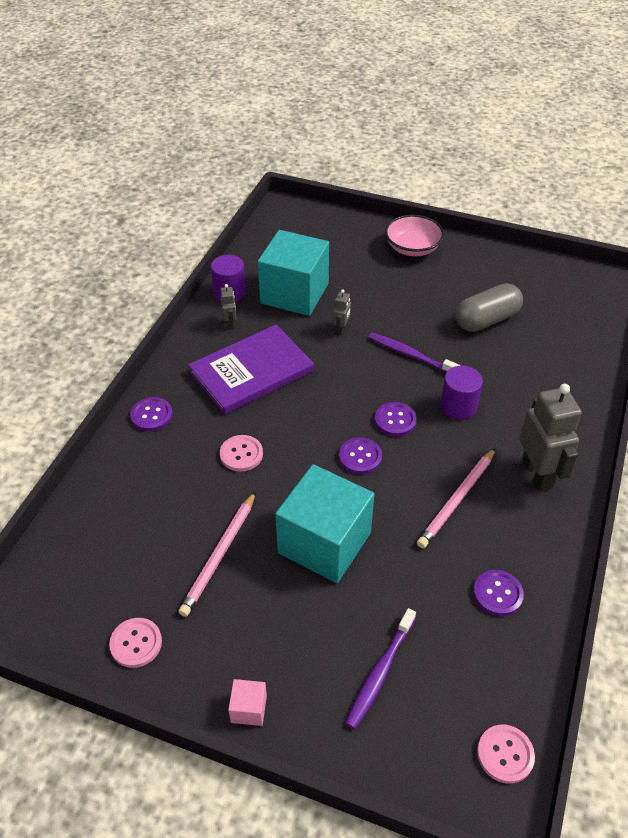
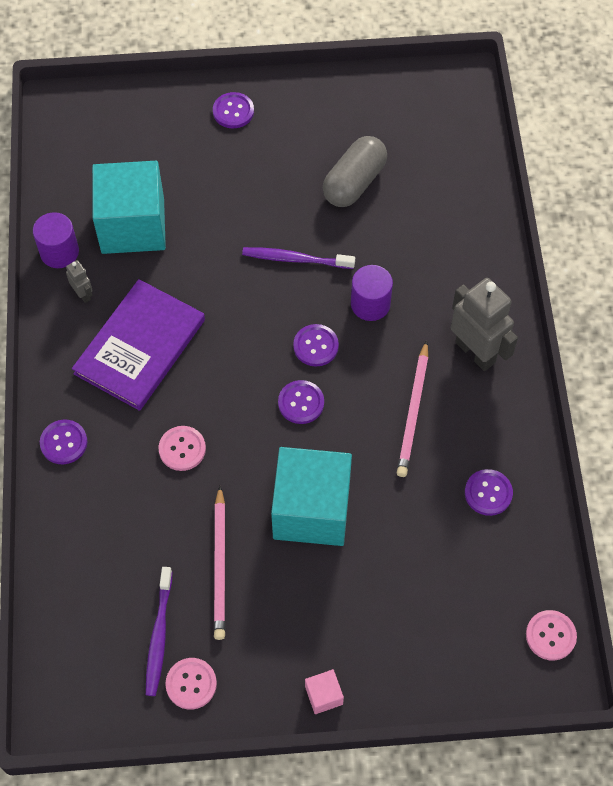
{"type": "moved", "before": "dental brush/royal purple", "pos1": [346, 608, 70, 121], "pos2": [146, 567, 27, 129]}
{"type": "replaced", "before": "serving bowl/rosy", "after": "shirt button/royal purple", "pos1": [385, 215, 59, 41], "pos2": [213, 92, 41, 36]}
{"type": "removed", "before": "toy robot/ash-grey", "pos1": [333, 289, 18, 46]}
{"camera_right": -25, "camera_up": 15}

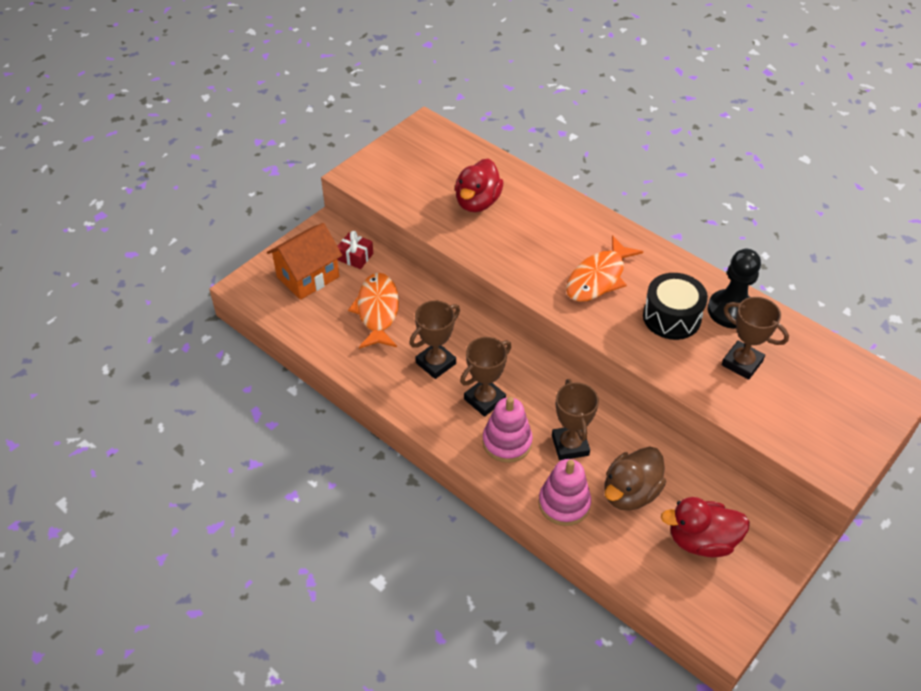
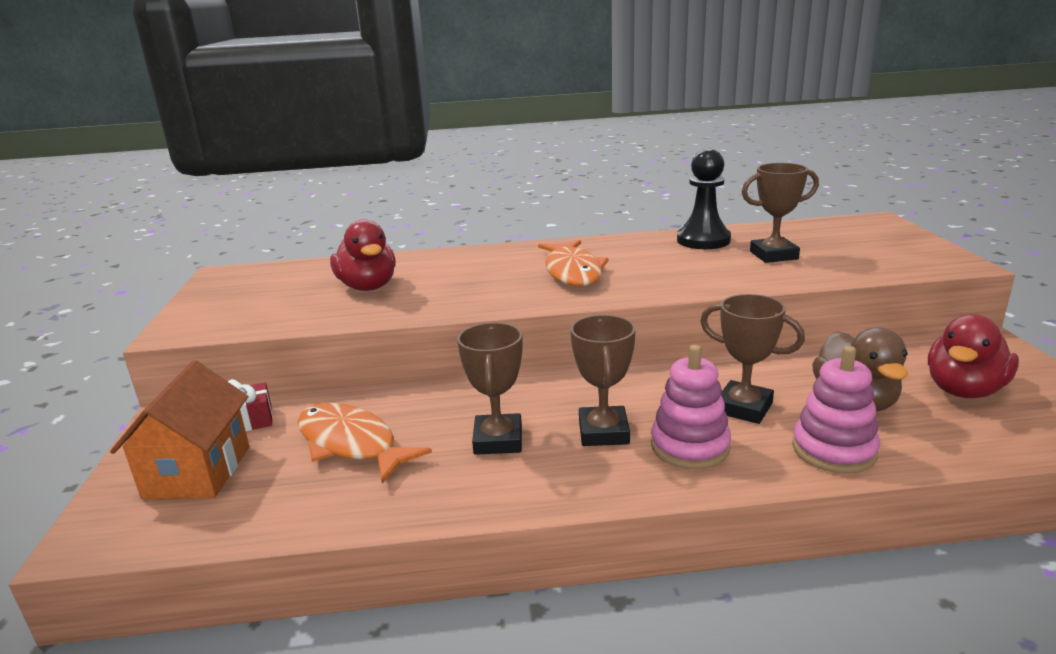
{"type": "removed", "before": "snare drum/jet-black", "pos1": [643, 273, 65, 67]}
{"camera_right": -45, "camera_up": -25}

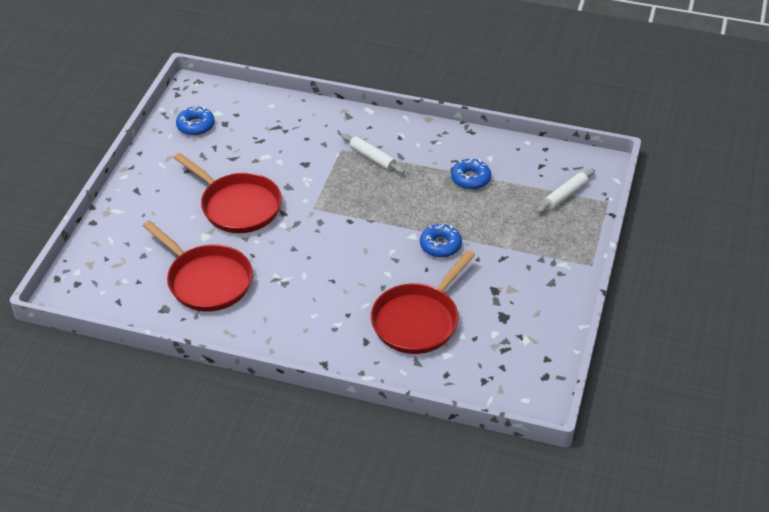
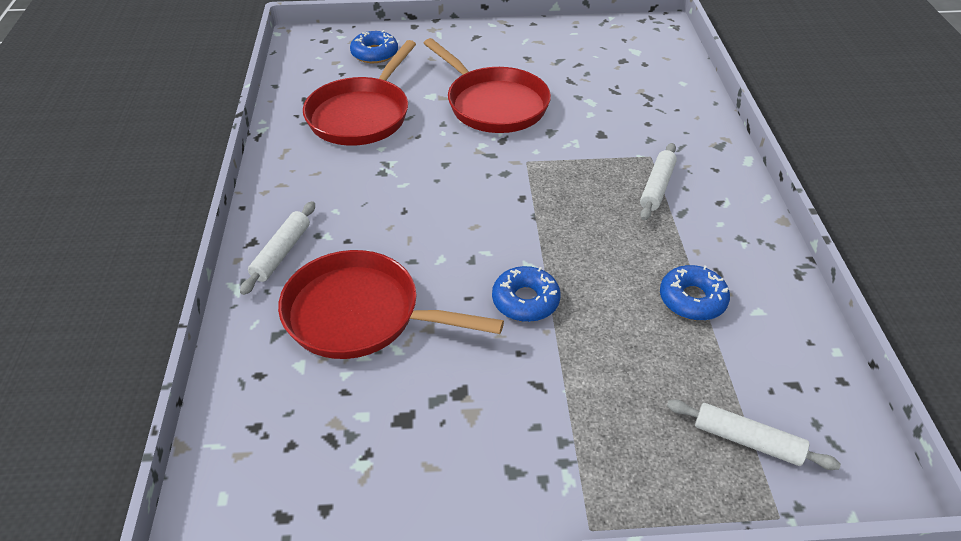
{"type": "added", "after": "rolling pin/snow-white", "pos2": [240, 201, 75, 94]}
{"type": "moved", "before": "doughnut/cobalt", "pos1": [176, 106, 39, 30], "pos2": [350, 30, 48, 33]}
{"type": "turned", "before": "pan/scarlet", "pos1": [174, 153, 108, 80], "pos2": [424, 38, 127, 95], "turn": -60}
{"camera_right": 70, "camera_up": 0}

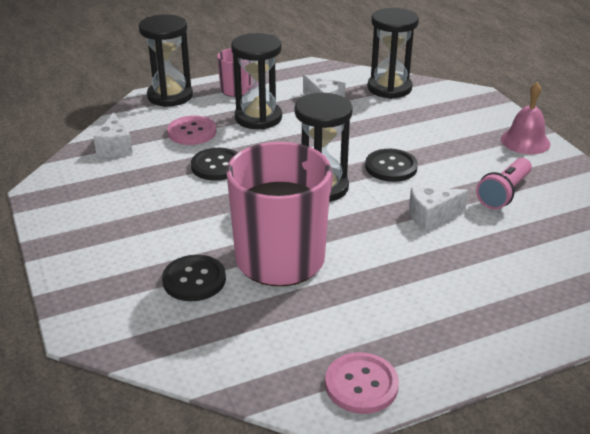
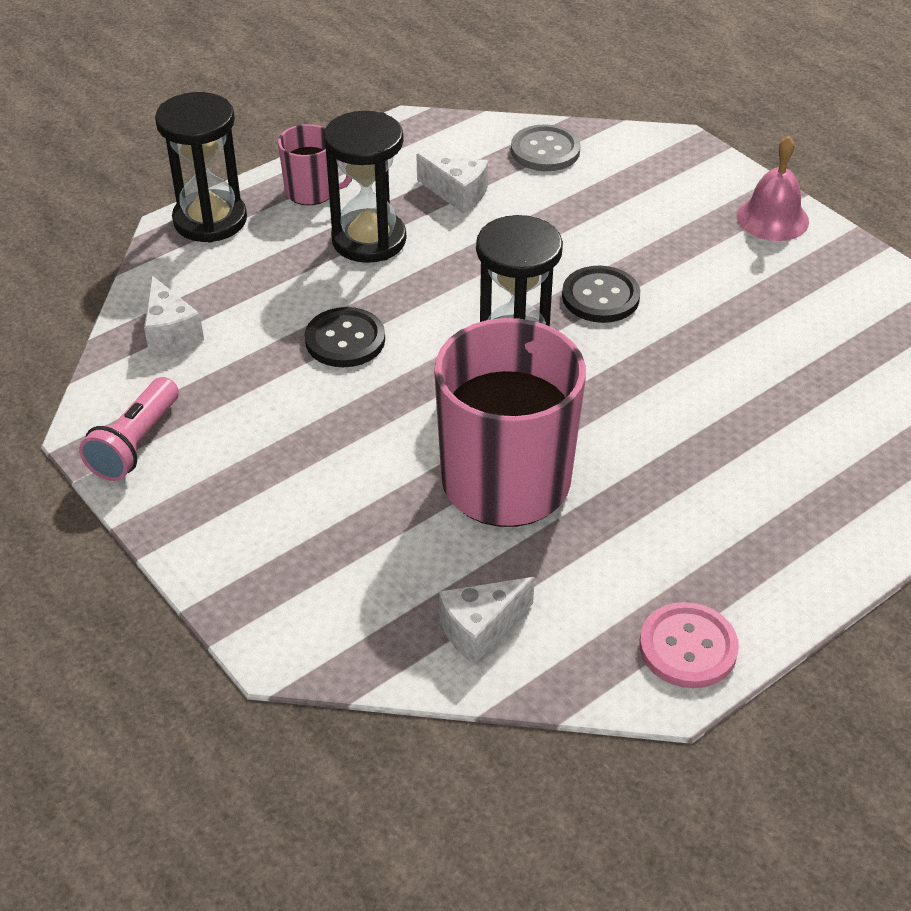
{"type": "moved", "before": "flashlight/rosy", "pos1": [476, 158, 56, 51], "pos2": [79, 377, 100, 104]}
{"type": "moved", "before": "cheese/snow-white", "pos1": [409, 188, 60, 43], "pos2": [439, 577, 96, 88]}
{"type": "replaced", "before": "hourglass/jet-black", "after": "shirt button/ash-grey", "pos1": [368, 8, 51, 91], "pos2": [511, 124, 70, 47]}
{"type": "removed", "before": "shirt button/jet-black", "pos1": [162, 255, 64, 46]}
{"type": "removed", "before": "shirt button/rosy", "pos1": [167, 116, 49, 29]}
{"camera_right": -15, "camera_up": 10}

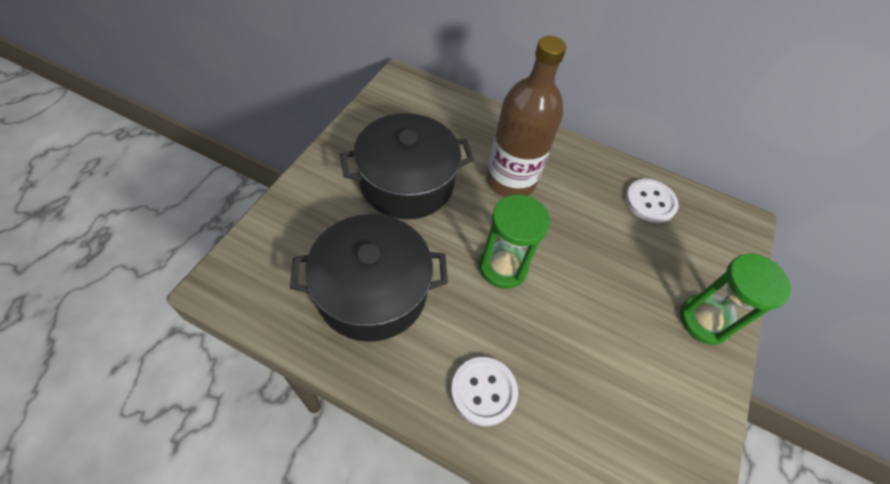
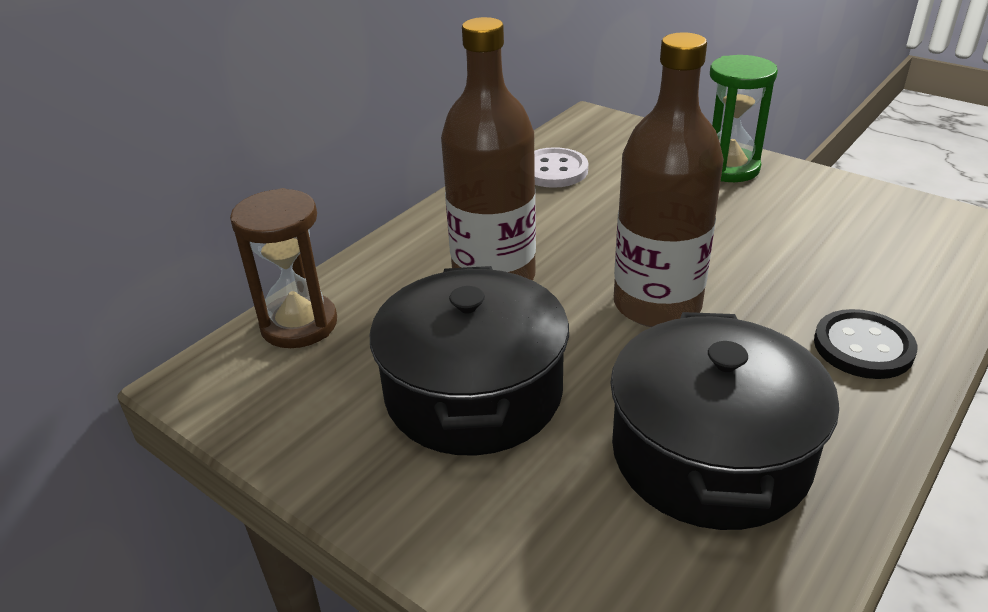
{"type": "added", "after": "hourglass/brown", "pos2": [230, 188, 107, 160]}
{"type": "replaced", "before": "hourglass/leaf-green", "after": "bottle/brown", "pos1": [479, 194, 71, 95], "pos2": [614, 32, 110, 295]}
{"type": "recoloured", "before": "shirt button/snow-white", "after": "shirt button/jet-black", "pos1": [451, 357, 67, 69], "pos2": [814, 309, 103, 70]}
{"camera_right": -70, "camera_up": -20}

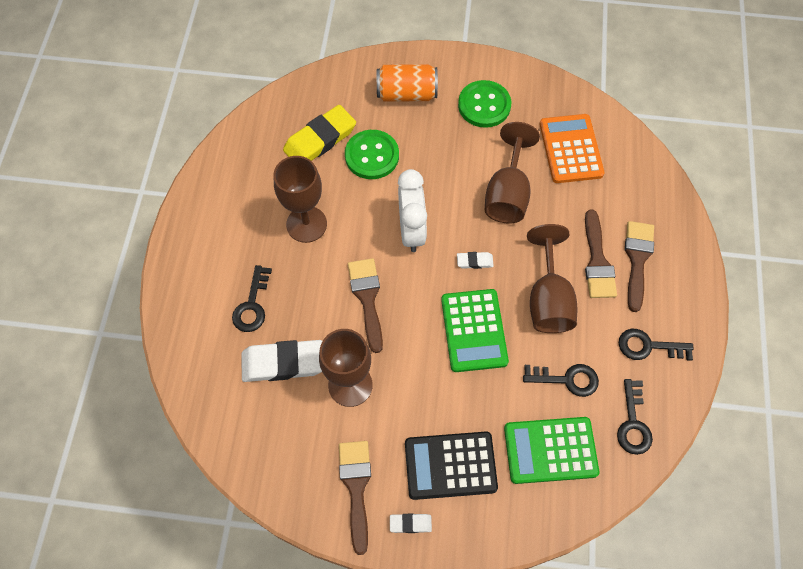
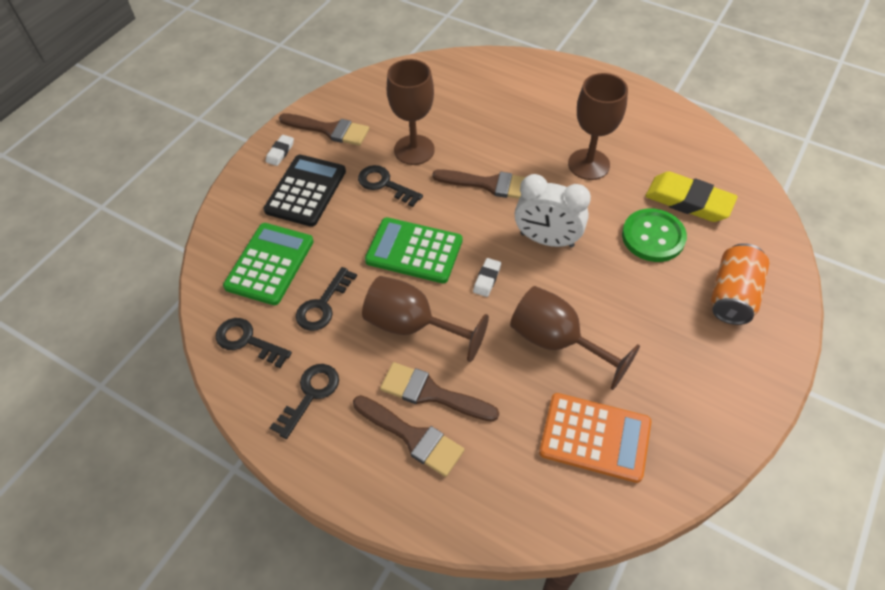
{"type": "moved", "before": "latchkey/jet-black", "pos1": [232, 265, 40, 67], "pos2": [358, 165, 65, 42]}
{"type": "turned", "before": "pencil eraser/yellow", "pos1": [283, 105, 73, 56], "pos2": [645, 171, 93, 51], "turn": -45}
{"type": "removed", "before": "pencil eraser/snow-white", "pos1": [241, 340, 81, 42]}
{"type": "removed", "before": "shirt button/leaf-green", "pos1": [458, 80, 54, 48]}
{"camera_right": 115, "camera_up": -10}

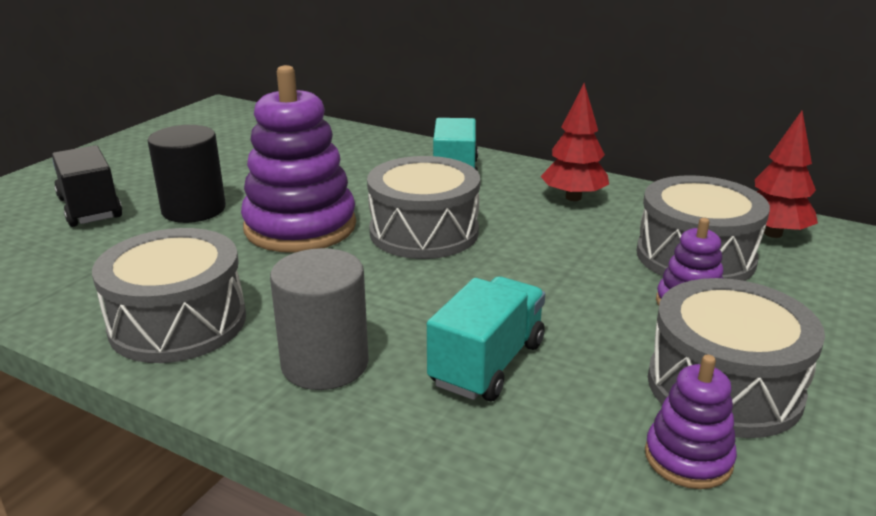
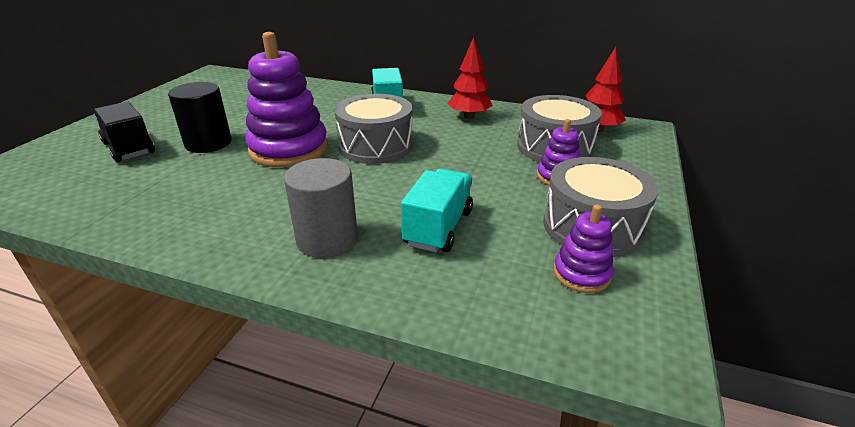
{"type": "removed", "before": "snare drum/ash-grey", "pos1": [92, 228, 154, 135]}
{"camera_right": -10, "camera_up": 5}

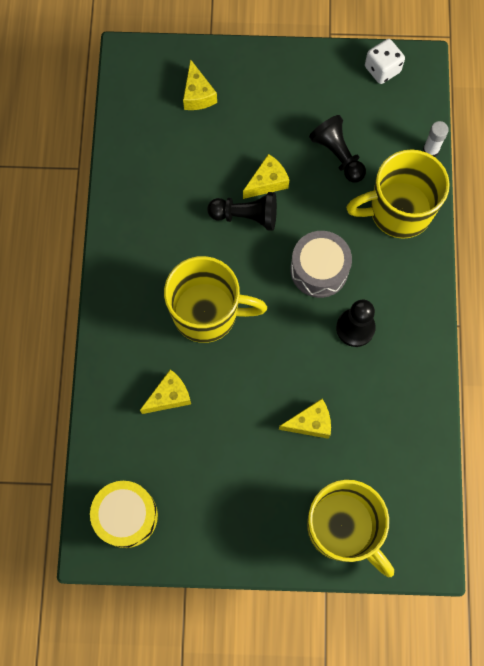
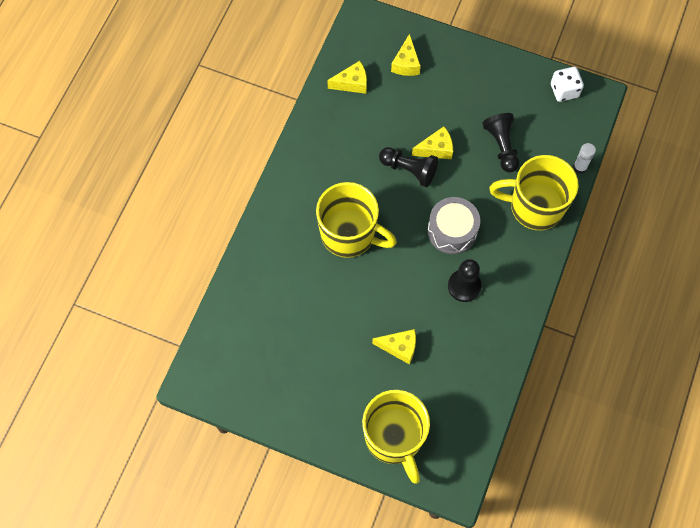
{"type": "moved", "before": "cheese/yellow", "pos1": [140, 369, 51, 45], "pos2": [327, 61, 40, 33]}
{"type": "removed", "before": "snare drum/yellow", "pos1": [90, 481, 68, 67]}
{"camera_right": 20, "camera_up": -5}

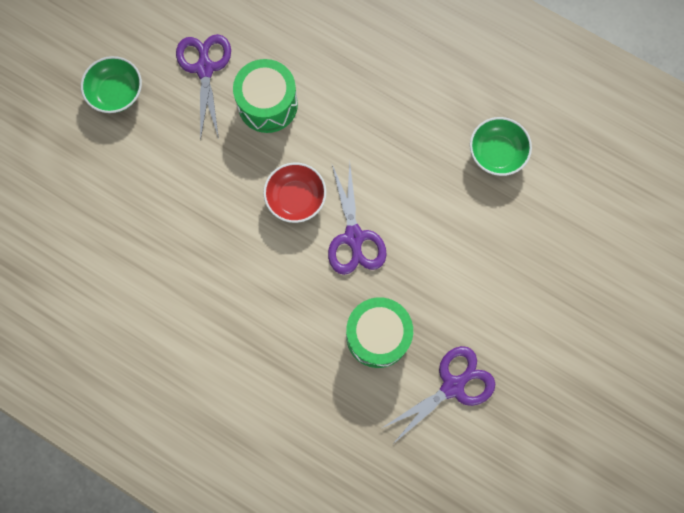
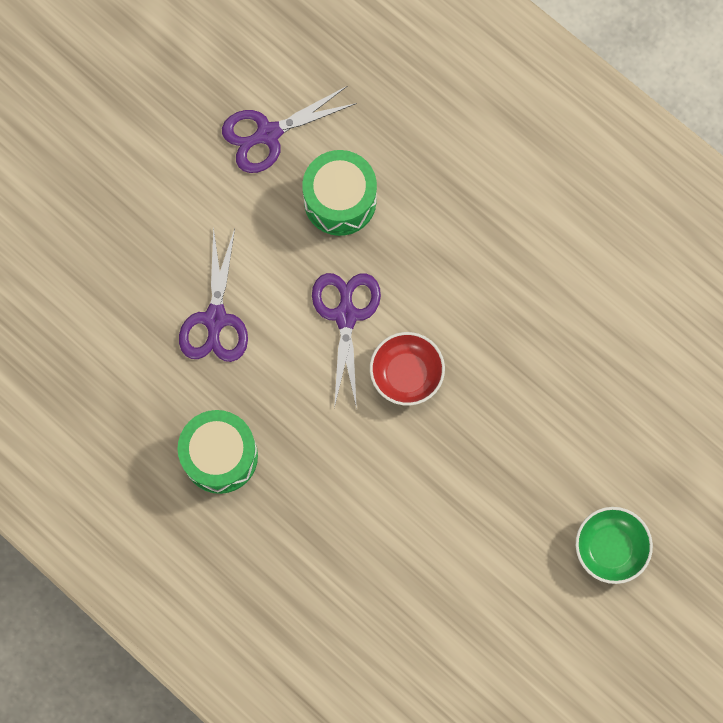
{"type": "moved", "before": "snare drum/leaf-green", "pos1": [233, 59, 65, 74], "pos2": [177, 410, 81, 84]}
{"type": "moved", "before": "scissors/royal purple", "pos1": [176, 34, 55, 107], "pos2": [179, 227, 69, 135]}
{"type": "removed", "before": "serving bowl/leaf-green", "pos1": [470, 117, 62, 59]}
{"camera_right": -170, "camera_up": 0}

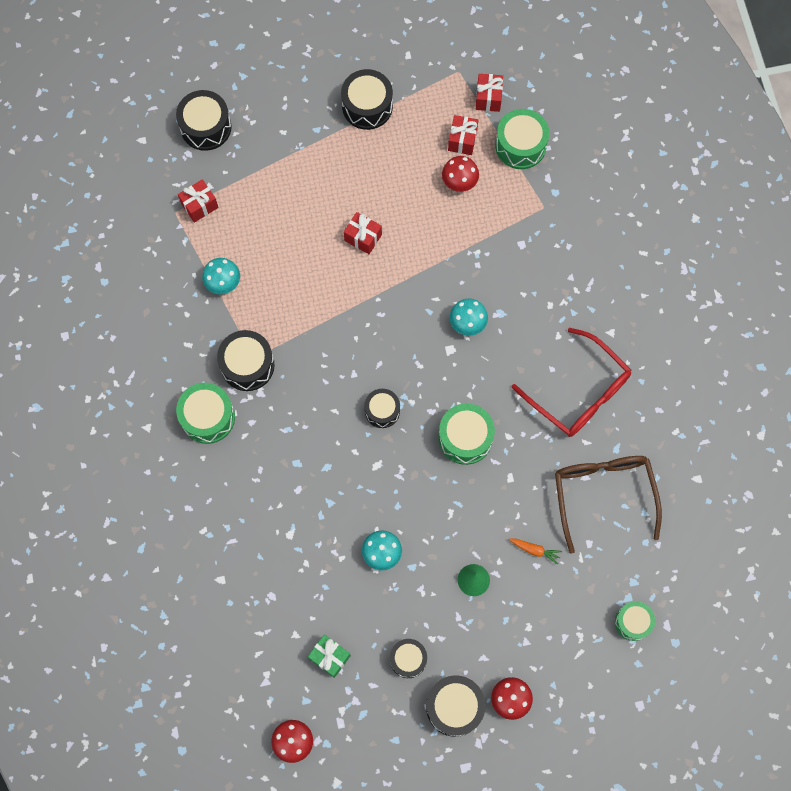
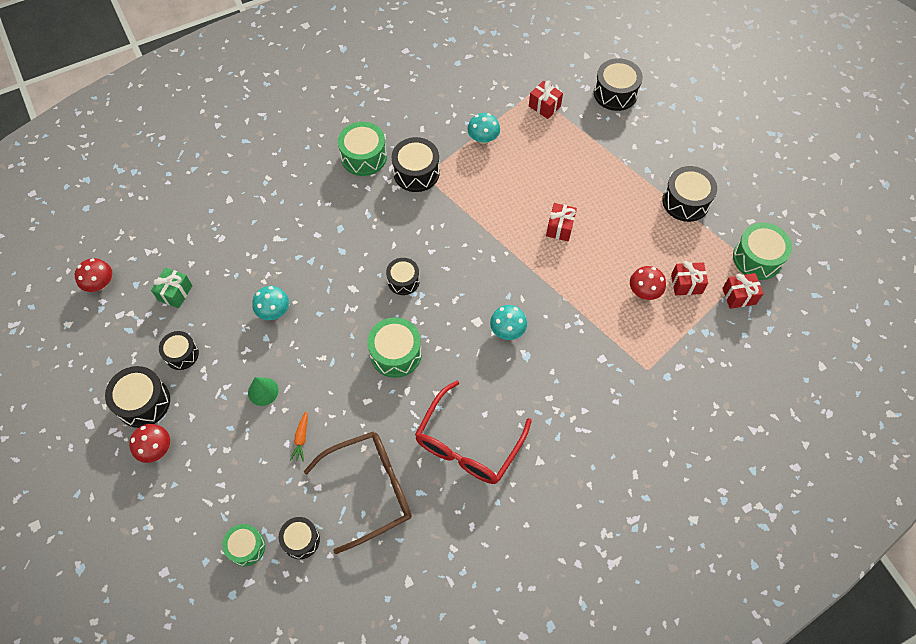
{"type": "added", "after": "snare drum/jet-black", "pos2": [279, 517, 41, 42]}
{"type": "moved", "before": "snare drum/leaf-green", "pos1": [495, 109, 54, 60], "pos2": [733, 223, 59, 57]}
{"camera_right": 75, "camera_up": -10}

